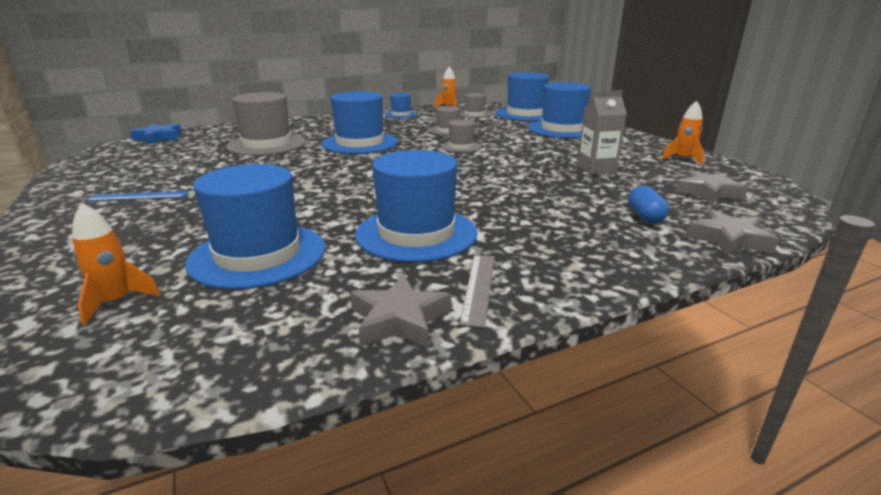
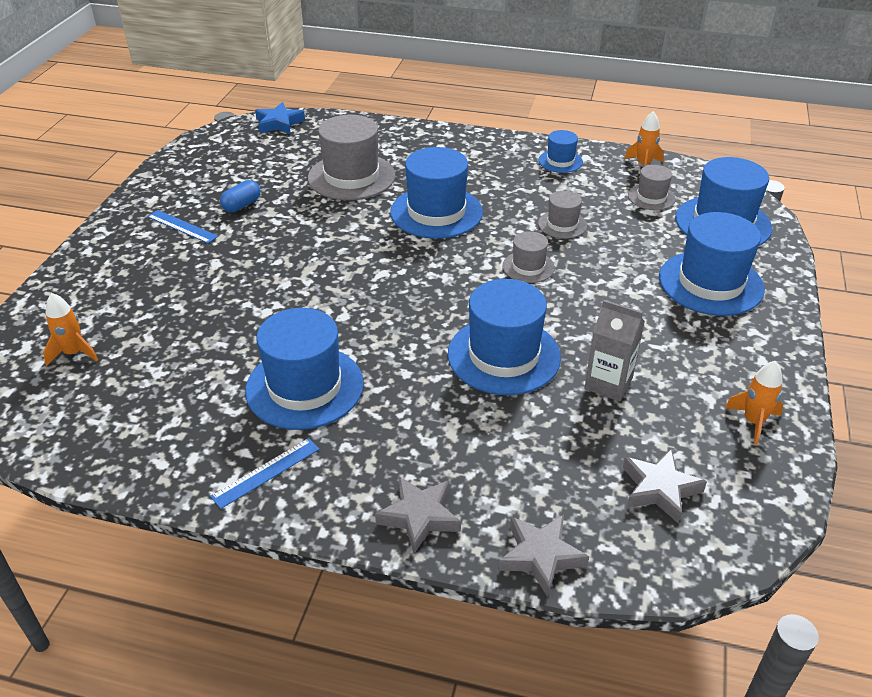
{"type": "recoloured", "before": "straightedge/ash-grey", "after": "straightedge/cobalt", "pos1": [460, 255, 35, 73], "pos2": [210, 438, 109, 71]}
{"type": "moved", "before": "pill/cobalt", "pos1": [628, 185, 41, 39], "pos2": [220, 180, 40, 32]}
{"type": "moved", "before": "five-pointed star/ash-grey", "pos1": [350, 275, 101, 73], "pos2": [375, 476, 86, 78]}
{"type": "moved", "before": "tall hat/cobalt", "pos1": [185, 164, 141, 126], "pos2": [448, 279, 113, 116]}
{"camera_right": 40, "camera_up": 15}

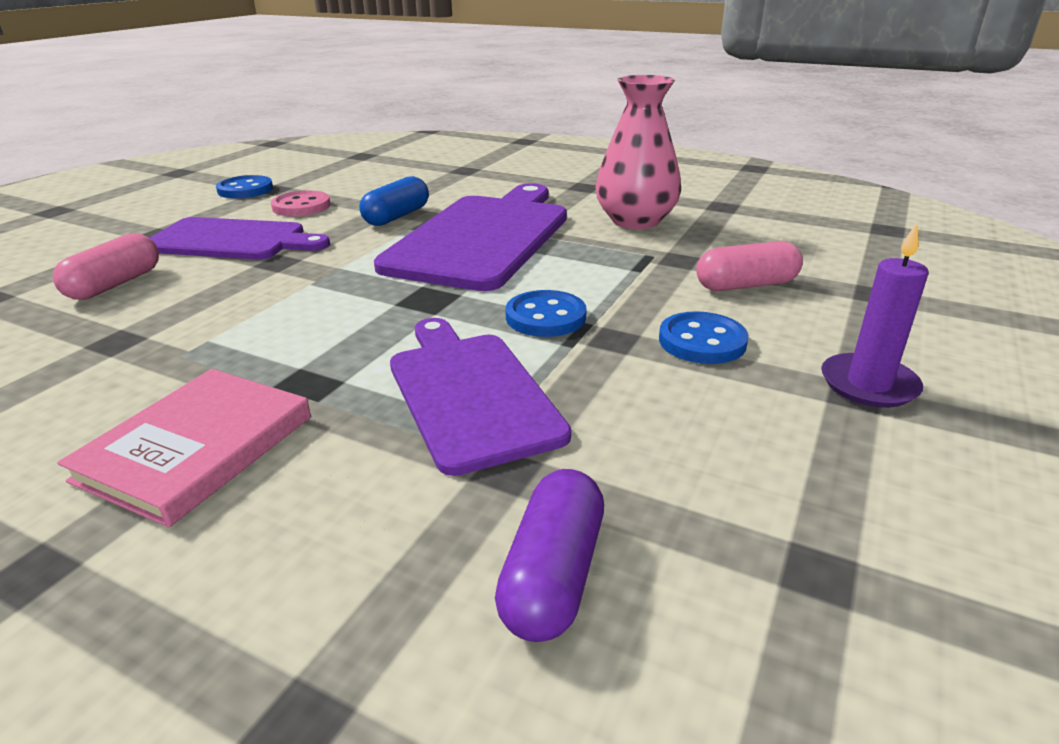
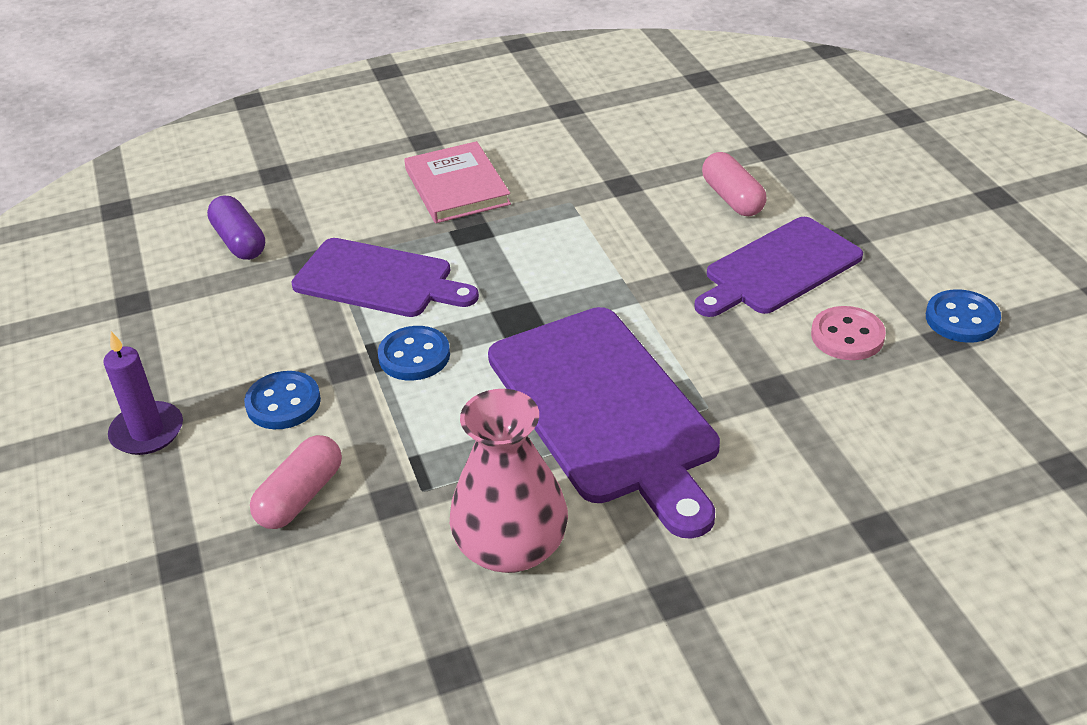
{"type": "removed", "before": "pill/cobalt", "pos1": [359, 176, 70, 50]}
{"camera_right": 135, "camera_up": 10}

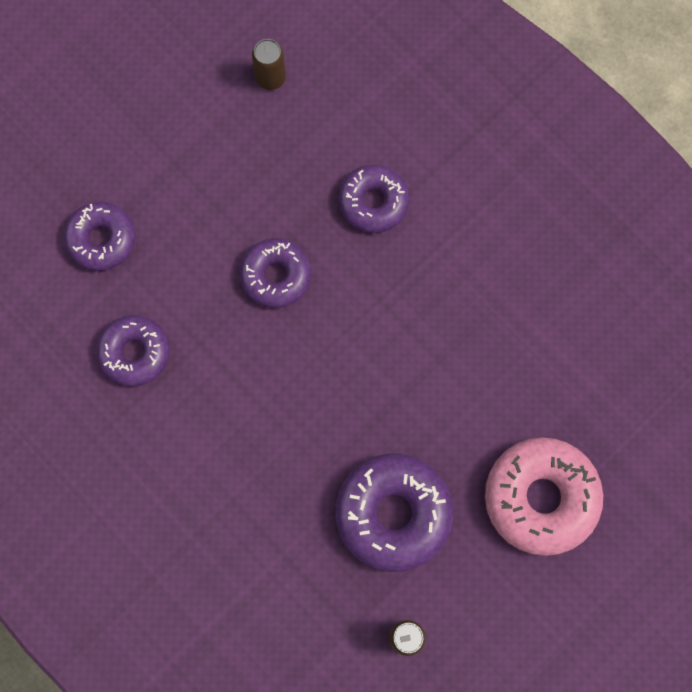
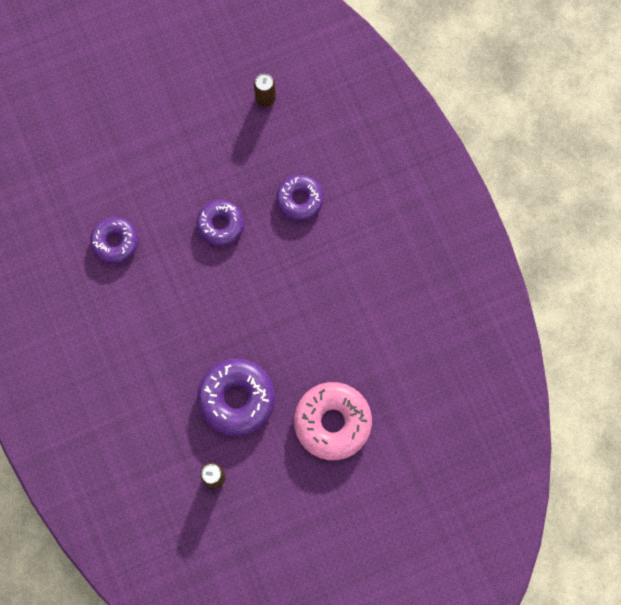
{"type": "removed", "before": "doughnut/royal purple", "pos1": [64, 202, 71, 69]}
{"camera_right": 20, "camera_up": 0}

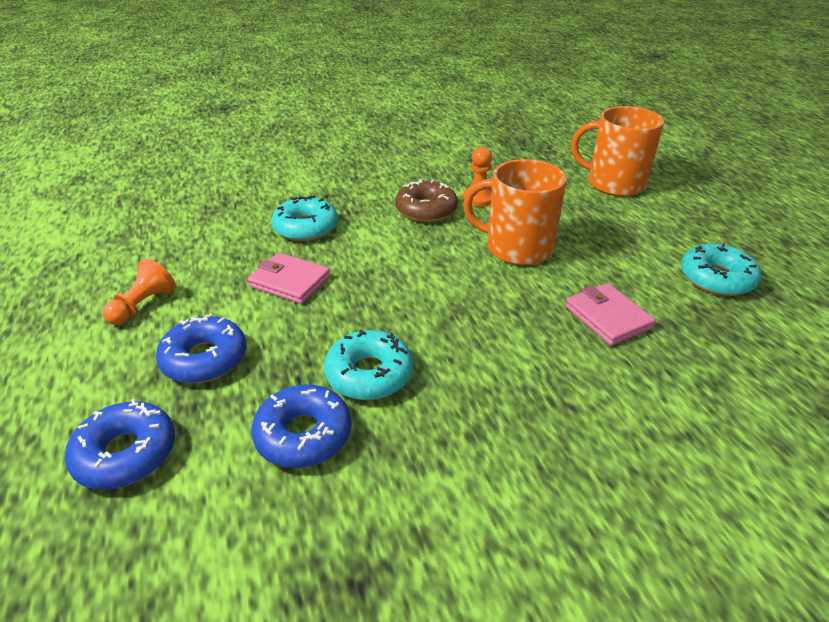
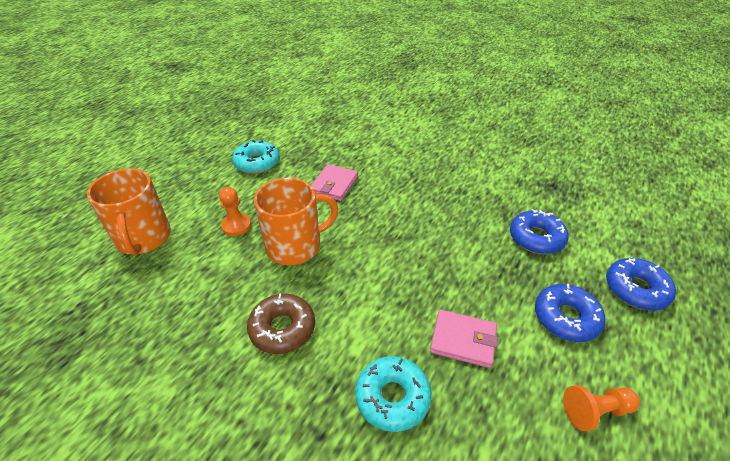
{"type": "moved", "before": "game pawn/orange", "pos1": [463, 147, 29, 60], "pos2": [219, 187, 32, 49]}
{"type": "turned", "before": "coffee mug/orange", "pos1": [463, 159, 104, 106], "pos2": [254, 178, 84, 87], "turn": -90}
{"type": "turned", "before": "wallet/rosy", "pos1": [247, 253, 84, 51], "pos2": [430, 310, 68, 58], "turn": -60}
{"type": "removed", "before": "doughnut/aqua", "pos1": [324, 330, 89, 70]}
{"camera_right": -130, "camera_up": 5}

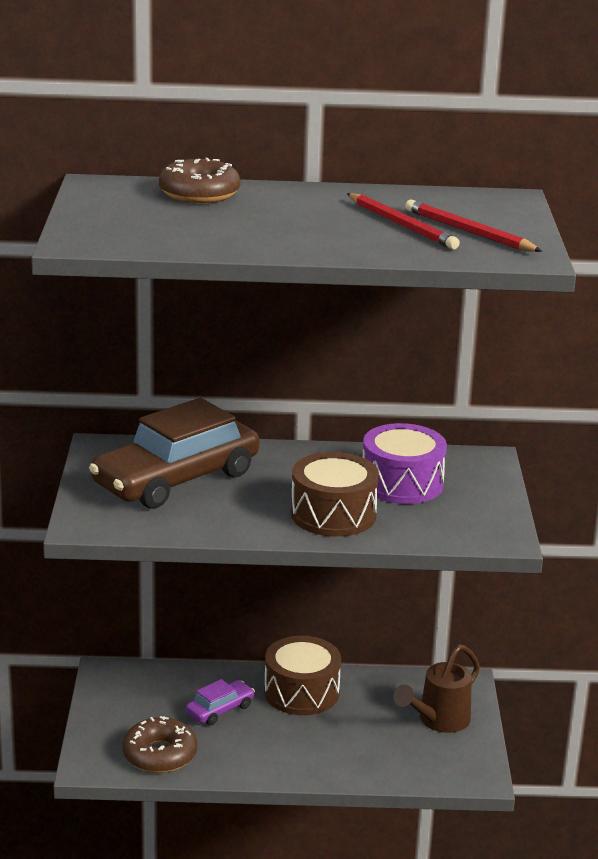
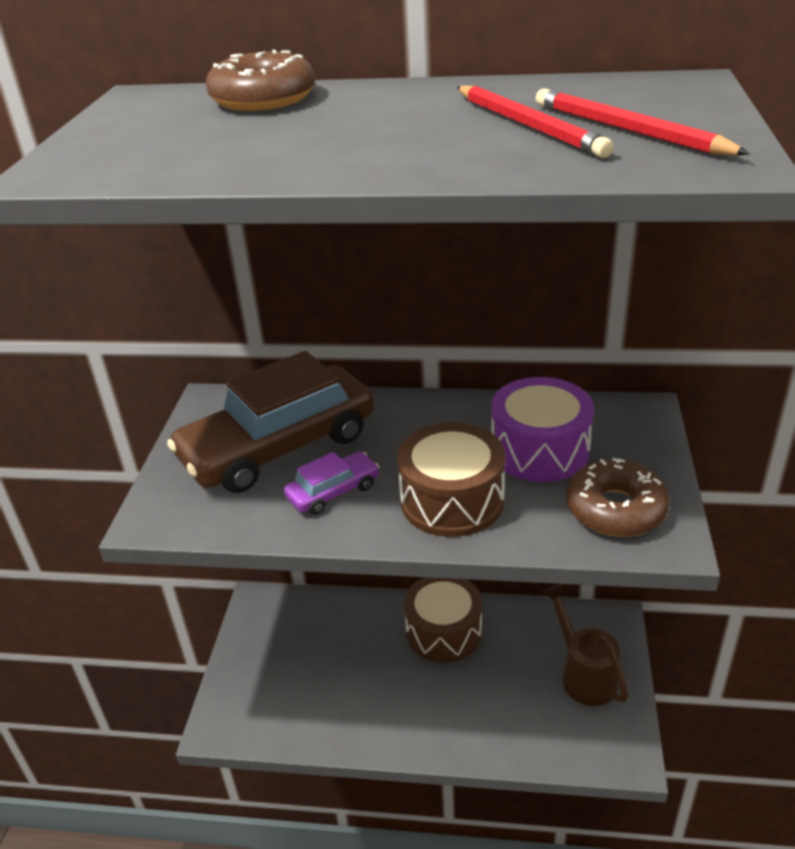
{"type": "moved", "before": "car/royal purple", "pos1": [186, 679, 69, 46], "pos2": [284, 451, 95, 64]}
{"type": "turned", "before": "watering can/brown", "pos1": [393, 644, 87, 89], "pos2": [542, 584, 86, 122], "turn": 105}
{"type": "moved", "before": "doughnut/brown", "pos1": [123, 716, 74, 57], "pos2": [566, 458, 104, 79]}
{"camera_right": 10, "camera_up": 10}

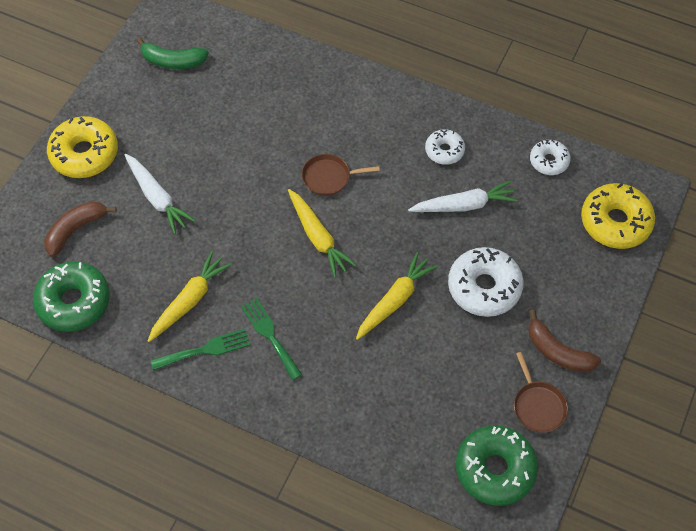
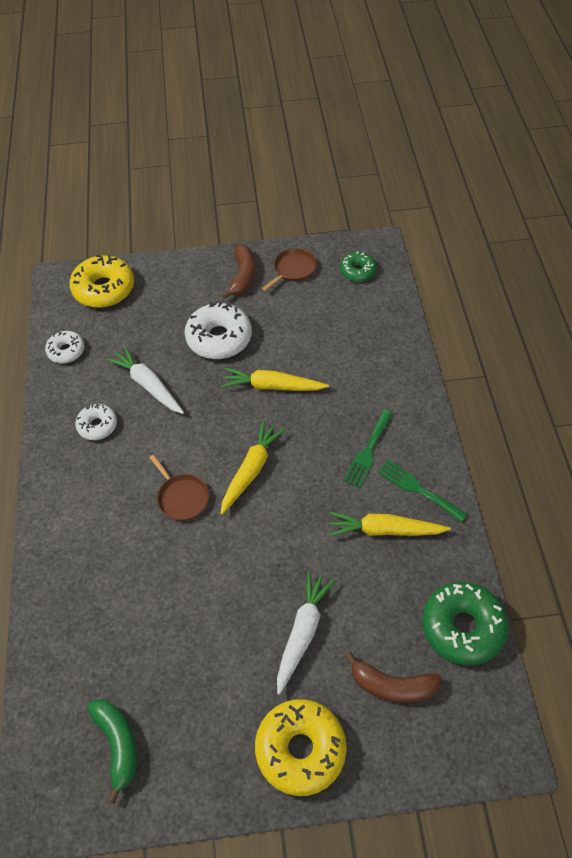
{"type": "resized", "before": "doughnut/leaf-green", "pos1": [456, 425, 82, 81], "pos2": [340, 251, 36, 31], "scale": 0.57}
{"camera_right": -120, "camera_up": -5}

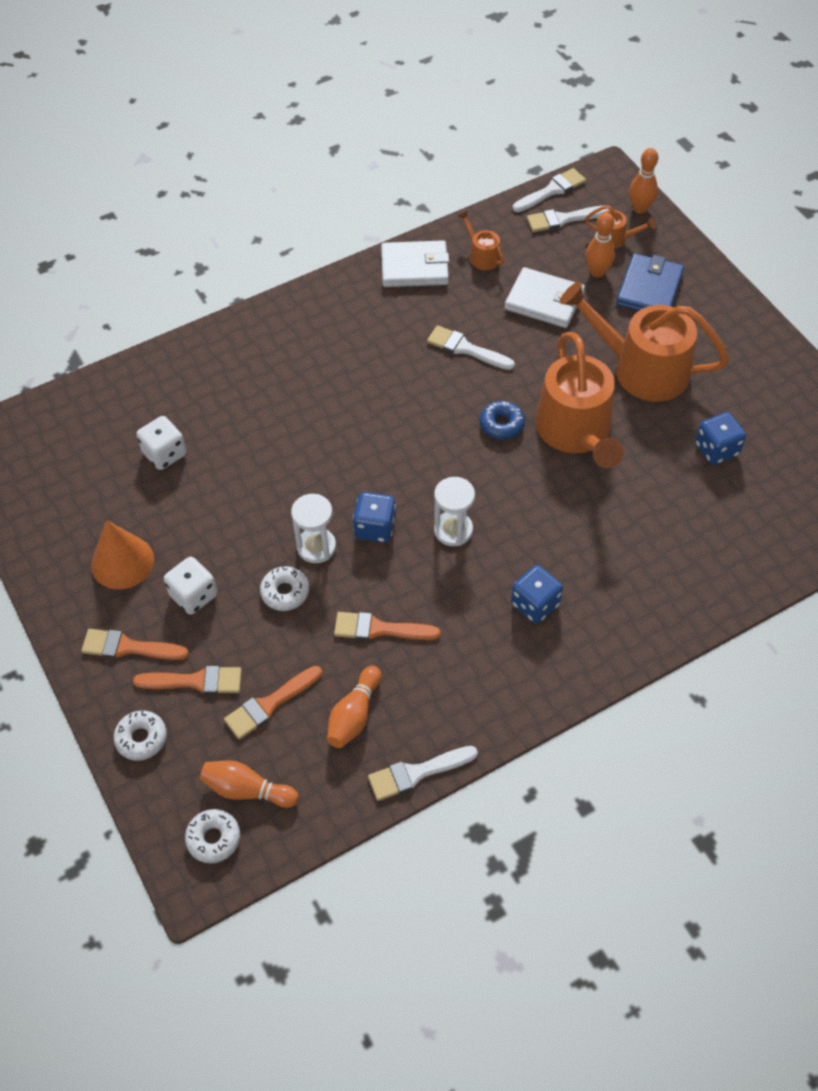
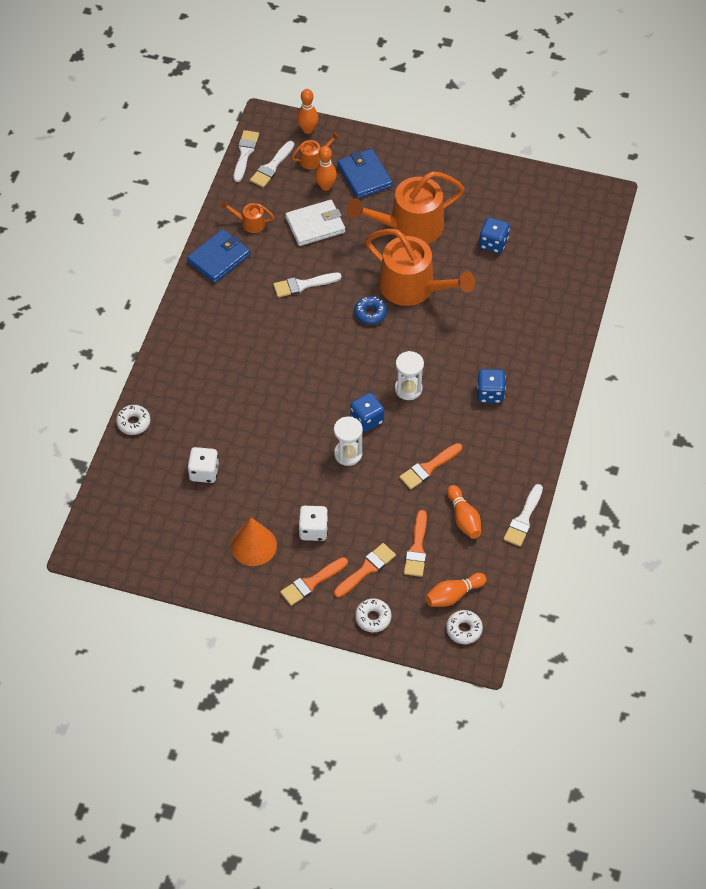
{"type": "moved", "before": "doughnut/snow-white", "pos1": [260, 566, 49, 45], "pos2": [116, 405, 35, 30]}
{"type": "recoloured", "before": "wallet/snow-white", "after": "wallet/cobalt", "pos1": [381, 240, 69, 47], "pos2": [187, 229, 63, 54]}
{"camera_right": -45, "camera_up": 0}

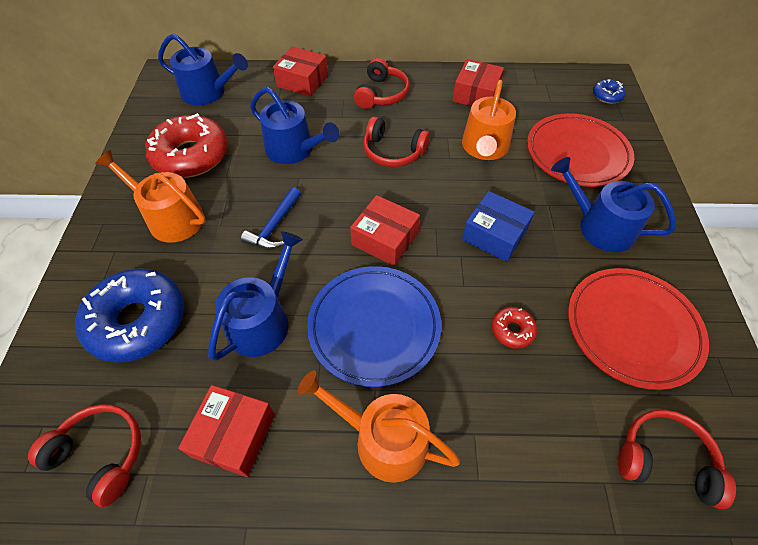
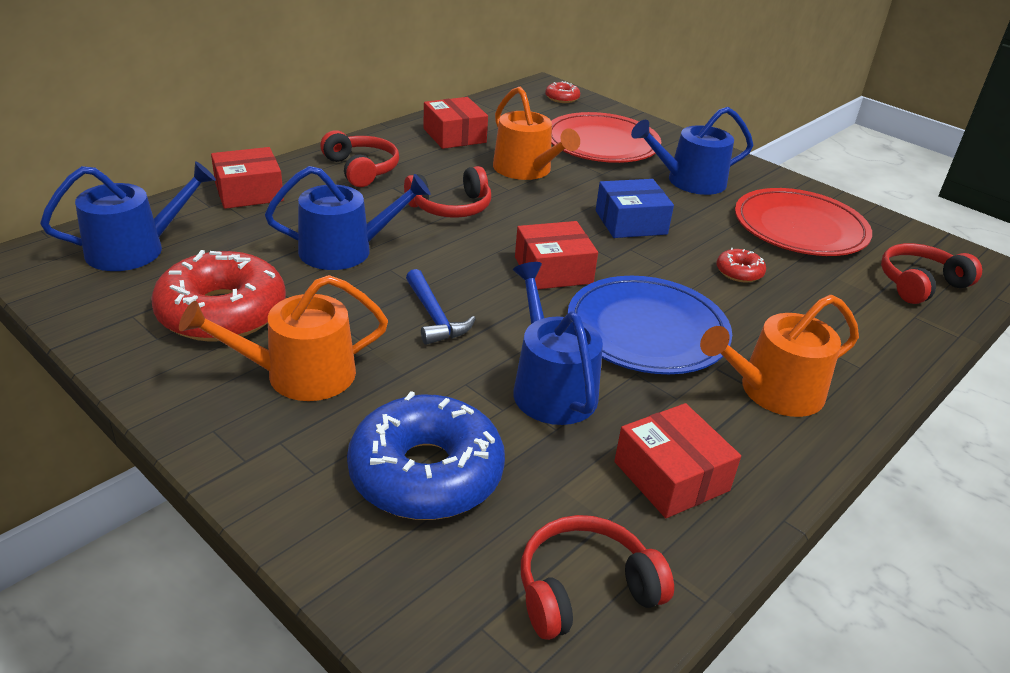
{"type": "recoloured", "before": "doughnut/cobalt", "after": "doughnut/scarlet", "pos1": [593, 79, 33, 25], "pos2": [545, 81, 35, 22]}
{"camera_right": -50, "camera_up": -20}

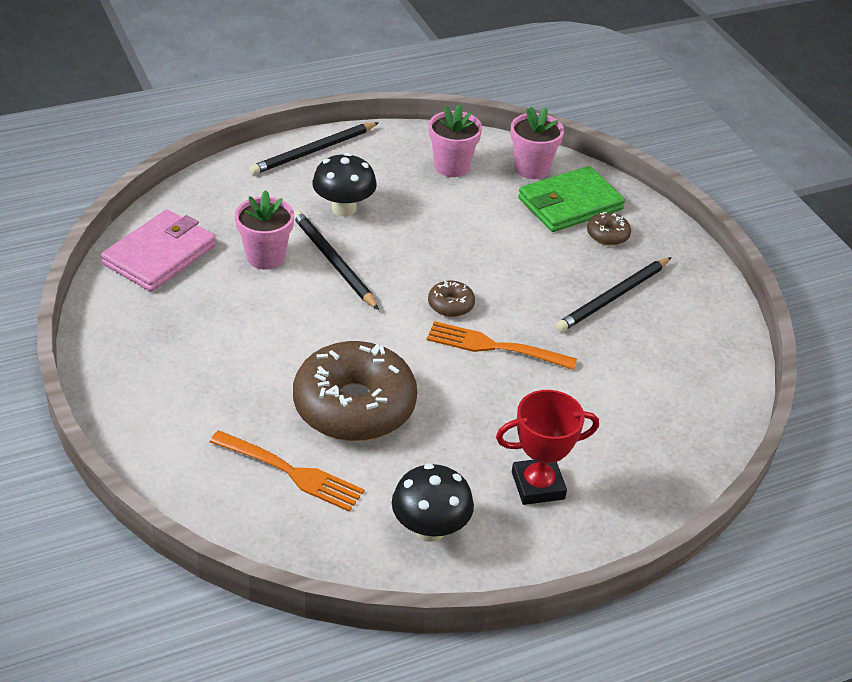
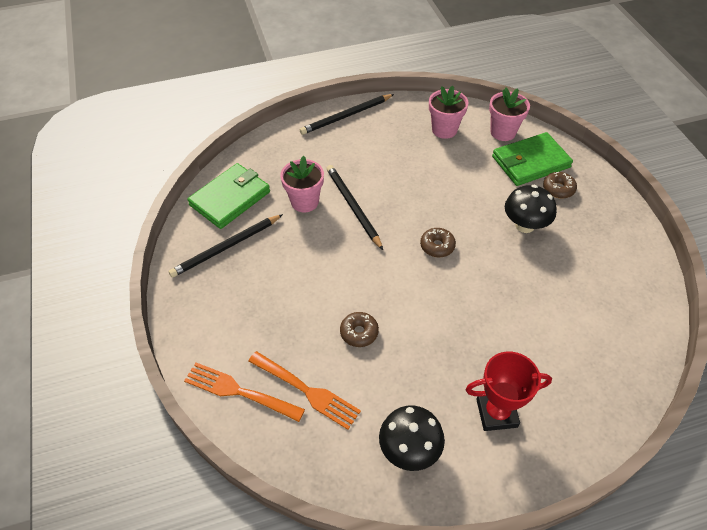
{"type": "moved", "before": "wooden pencil/jet-black", "pos1": [556, 257, 116, 75], "pos2": [168, 214, 115, 64]}
{"type": "moved", "before": "dinner fork/orange", "pos1": [427, 321, 150, 49], "pos2": [184, 363, 121, 59]}
{"type": "recoloured", "before": "wallet/rosy", "after": "wallet/leaf-green", "pos1": [101, 209, 115, 83], "pos2": [187, 163, 83, 66]}
{"type": "resized", "before": "doughnut/brown", "pos1": [293, 341, 124, 100], "pos2": [340, 312, 39, 35], "scale": 0.42}
{"type": "moved", "before": "mushroom/jet-black", "pos1": [312, 153, 65, 63], "pos2": [505, 185, 52, 48]}
{"camera_right": 10, "camera_up": 10}

